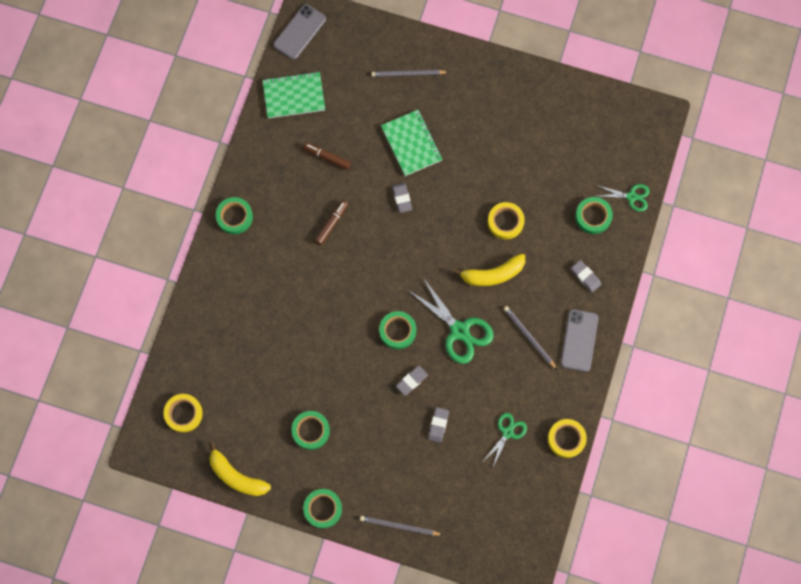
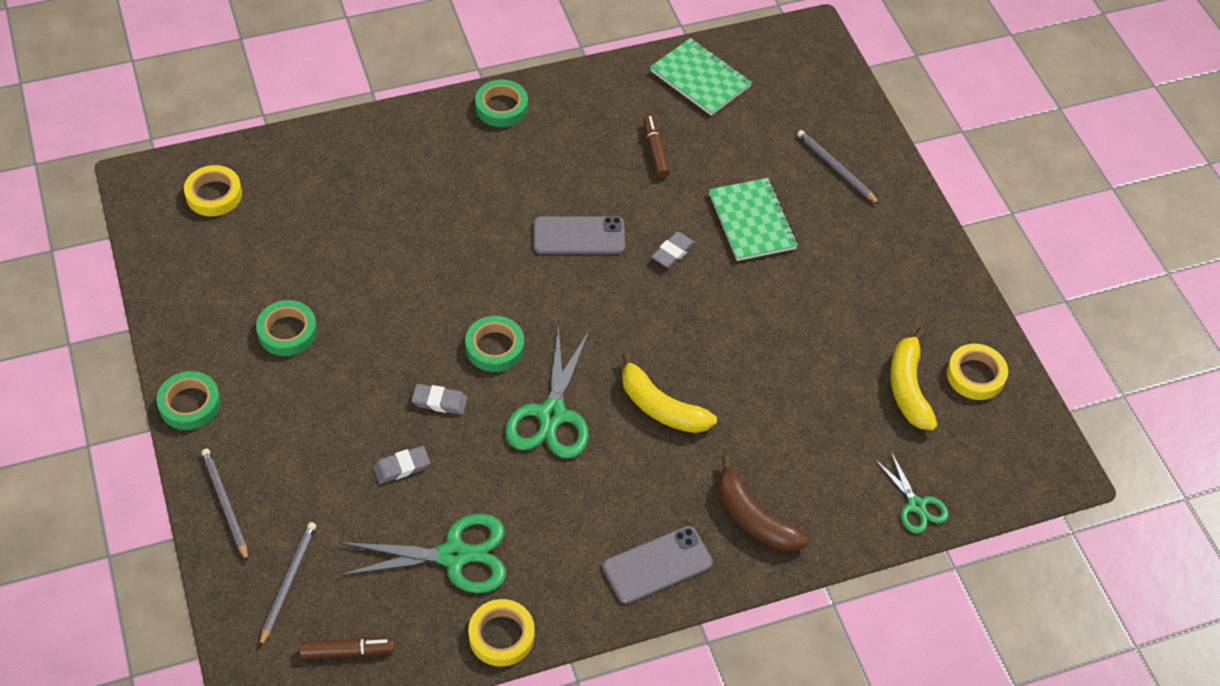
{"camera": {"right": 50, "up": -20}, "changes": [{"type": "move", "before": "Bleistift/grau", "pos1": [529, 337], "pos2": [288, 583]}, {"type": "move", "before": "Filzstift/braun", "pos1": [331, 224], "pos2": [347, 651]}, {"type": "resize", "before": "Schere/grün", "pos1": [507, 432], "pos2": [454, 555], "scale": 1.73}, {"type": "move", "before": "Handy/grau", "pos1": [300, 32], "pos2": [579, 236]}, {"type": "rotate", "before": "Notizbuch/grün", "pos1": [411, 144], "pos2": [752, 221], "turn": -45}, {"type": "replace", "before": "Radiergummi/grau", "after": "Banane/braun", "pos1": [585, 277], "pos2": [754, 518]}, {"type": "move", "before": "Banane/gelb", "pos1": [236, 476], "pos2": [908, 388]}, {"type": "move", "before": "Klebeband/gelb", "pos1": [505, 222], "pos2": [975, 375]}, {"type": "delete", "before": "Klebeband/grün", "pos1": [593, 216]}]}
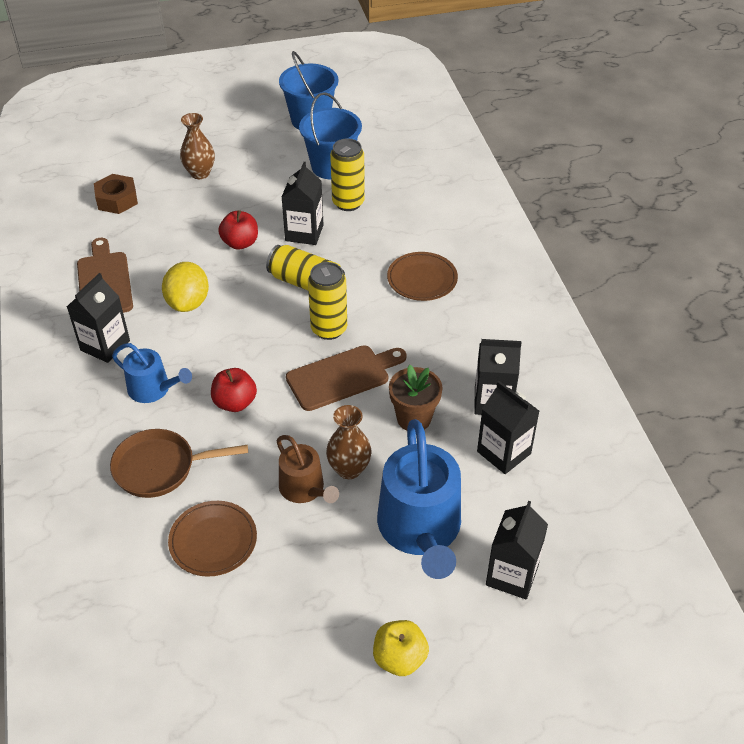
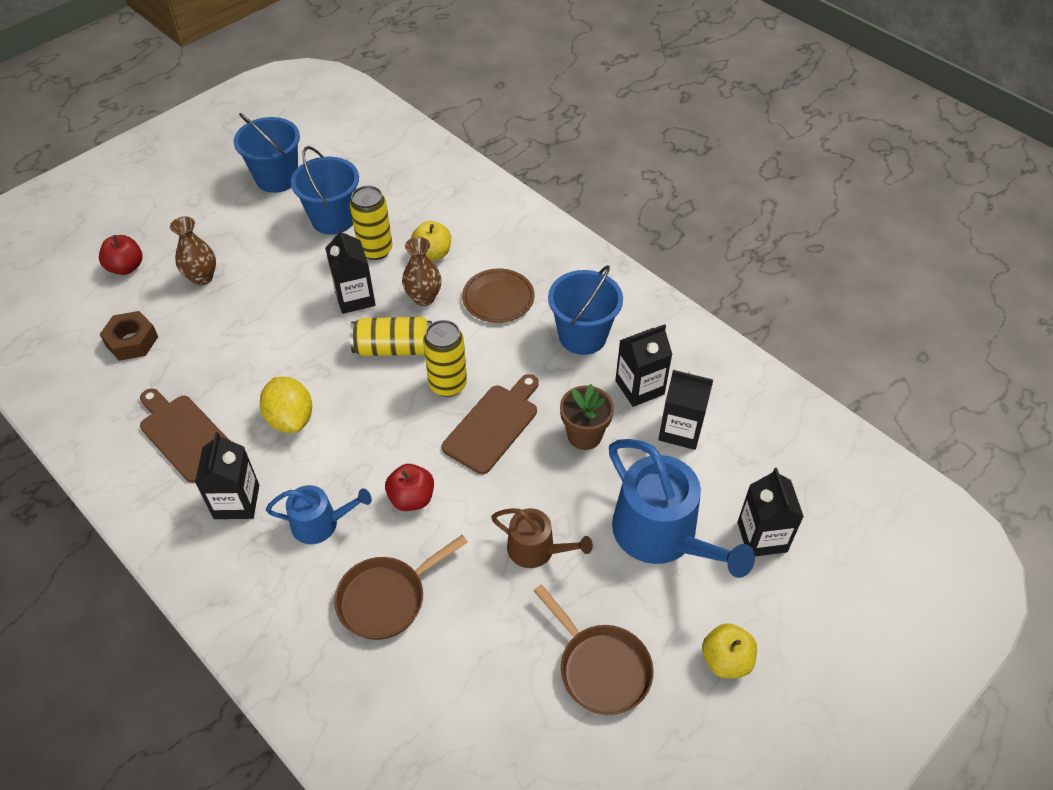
{"camera": {"right": -30, "up": 5}, "changes": [{"type": "move", "before": "Apfel/rot", "pos1": [240, 243], "pos2": [126, 267]}, {"type": "move", "before": "Vase/braun", "pos1": [349, 469], "pos2": [423, 298]}, {"type": "insert", "after": "Apfel/gelb", "pos2": [432, 253]}, {"type": "insert", "after": "Pfanne/braun", "pos2": [600, 668]}, {"type": "insert", "after": "Eimer/blau", "pos2": [582, 336]}, {"type": "delete", "before": "Teller/braun", "pos1": [213, 540]}]}
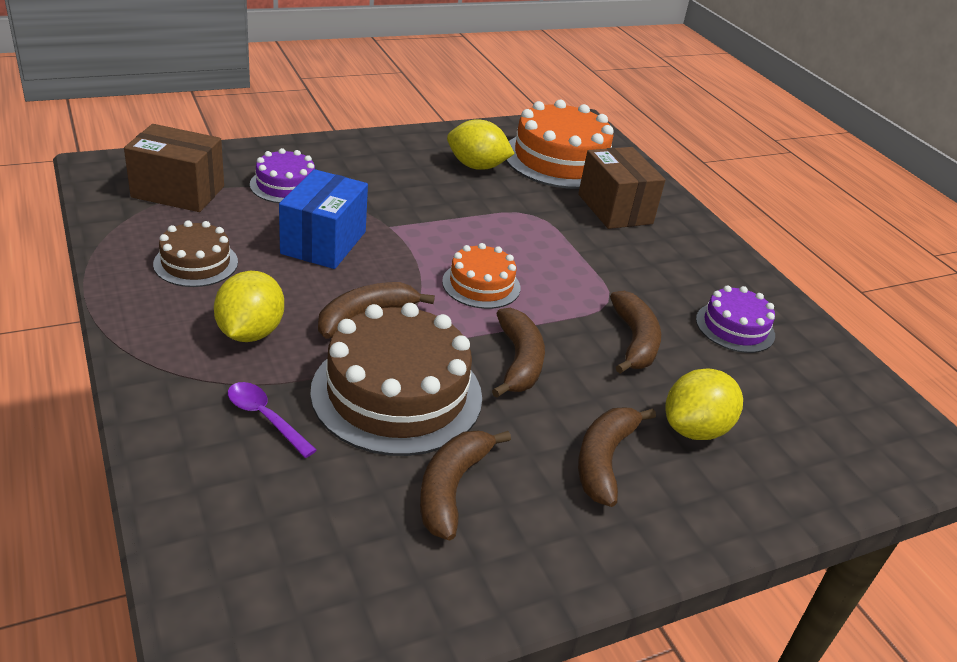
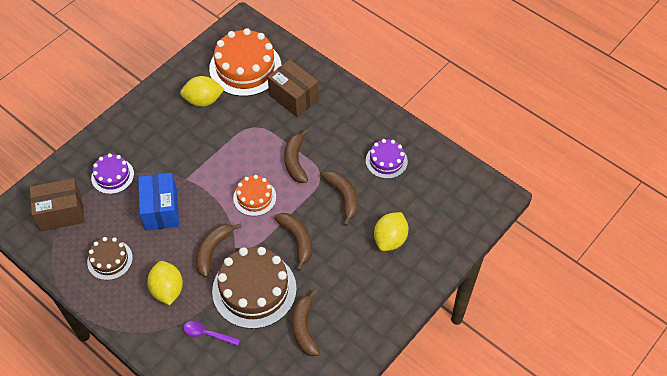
{"camera": {"right": -20, "up": 20}, "changes": [{"type": "move", "before": "Banane/braun", "pos1": [604, 460], "pos2": [295, 161]}]}
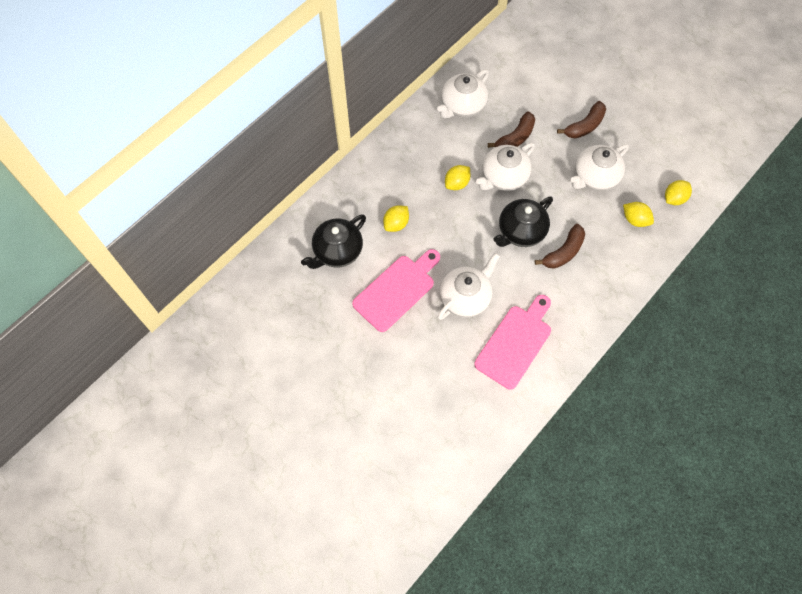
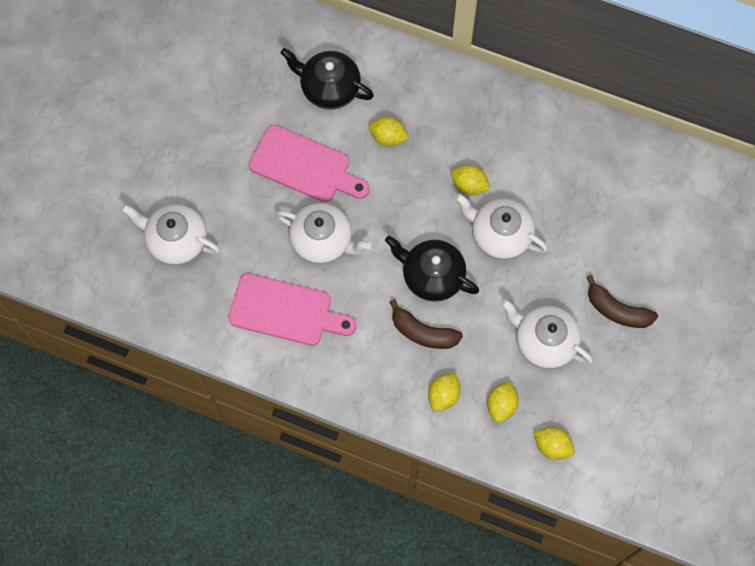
{"camera": {"right": 70, "up": 5}, "changes": [{"type": "move", "before": "Teekanne/weiß", "pos1": [462, 106], "pos2": [176, 241]}, {"type": "insert", "after": "Zitrone/gelb", "pos2": [443, 395]}, {"type": "delete", "before": "Banane/braun", "pos1": [515, 138]}]}
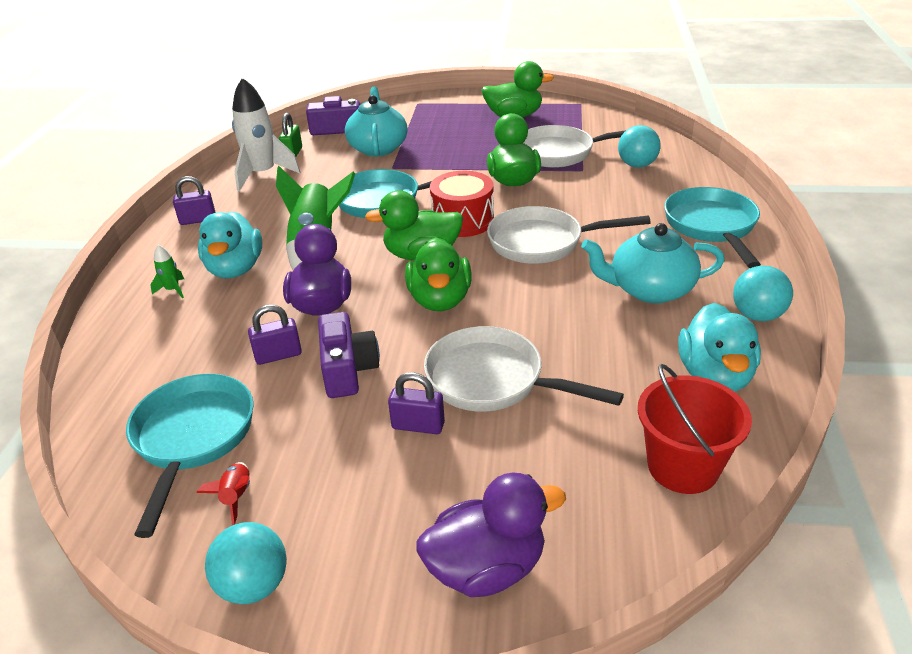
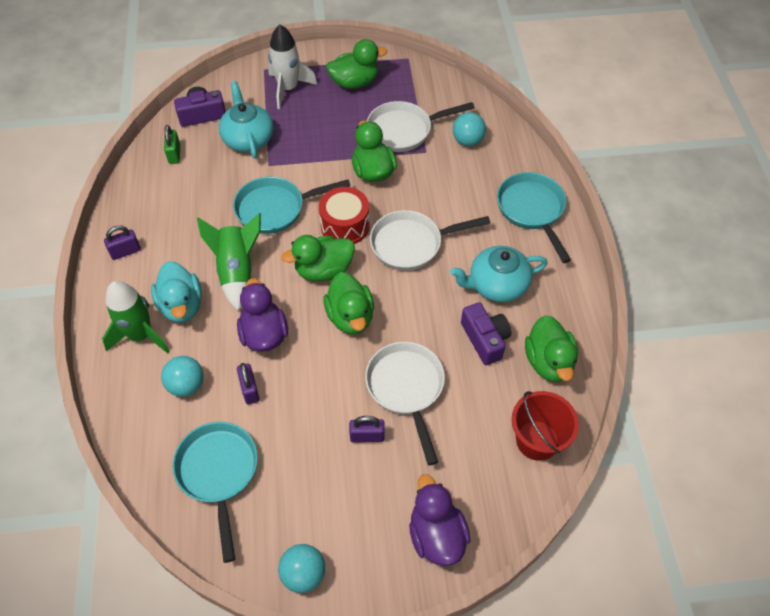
{"camera": {"right": -15, "up": 20}, "changes": [{"type": "resize", "before": "Rakete/grün", "pos1": [172, 290], "pos2": [140, 335], "scale": 2.3}, {"type": "move", "before": "Ball/türkis", "pos1": [757, 315], "pos2": [186, 385]}, {"type": "rotate", "before": "Vorhängeschloss/lila", "pos1": [278, 355], "pos2": [250, 390], "turn": -75}, {"type": "move", "before": "Rakete/weiß", "pos1": [263, 174], "pos2": [288, 89]}, {"type": "rotate", "before": "Pfanne/weiß", "pos1": [493, 380], "pos2": [406, 389], "turn": 60}, {"type": "rotate", "before": "Ente/lila", "pos1": [486, 568], "pos2": [436, 535], "turn": -75}, {"type": "move", "before": "Kamera/lila", "pos1": [348, 369], "pos2": [485, 339]}, {"type": "recolor", "before": "Ente/türkis", "after": "Ente/grün", "pos1": [714, 376], "pos2": [548, 362]}, {"type": "delete", "before": "Rakete/rot", "pos1": [236, 497]}]}
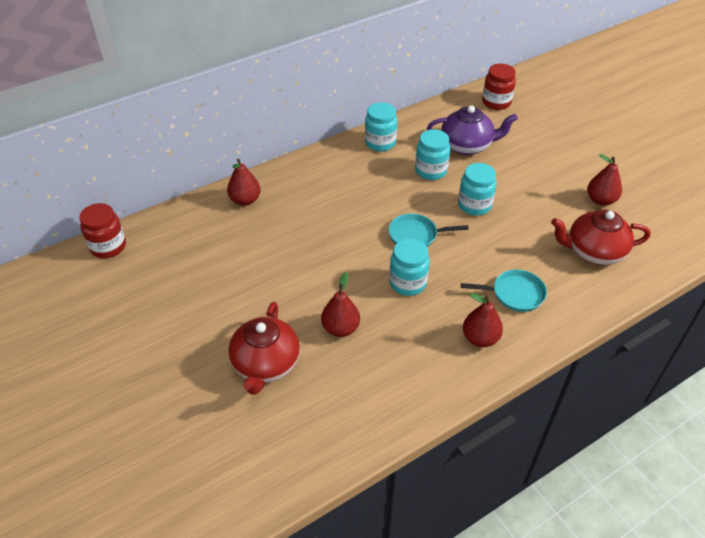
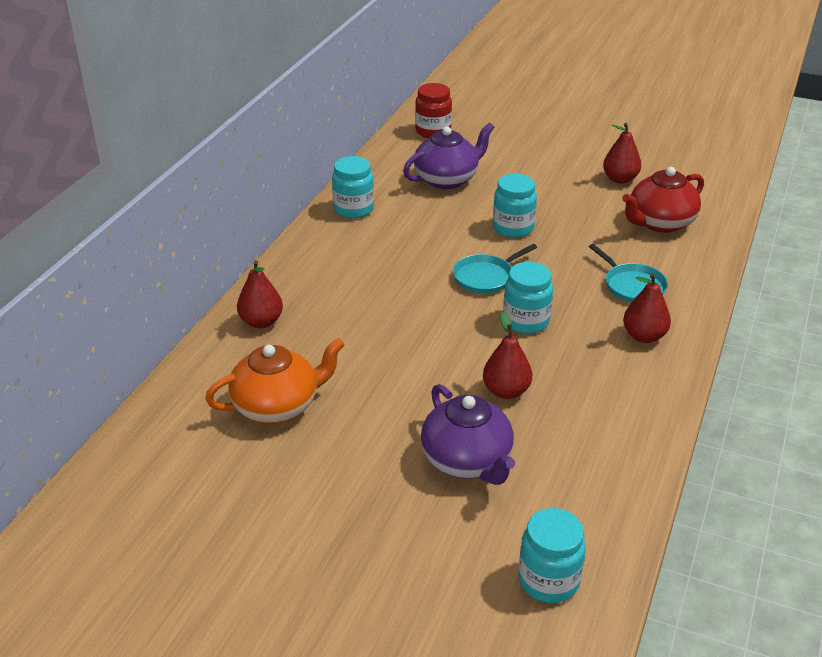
{"camera": {"right": -35, "up": -10}, "changes": [{"type": "insert", "after": "Teekanne/orange", "pos2": [277, 406]}, {"type": "recolor", "before": "Teekanne/rot", "after": "Teekanne/lila", "pos1": [266, 364], "pos2": [467, 461]}, {"type": "move", "before": "Einmachglas/türkis", "pos1": [431, 171], "pos2": [548, 580]}, {"type": "rotate", "before": "Pfanne/türkis", "pos1": [515, 293], "pos2": [632, 286], "turn": 90}, {"type": "delete", "before": "Einmachglas/rot", "pos1": [108, 247]}]}
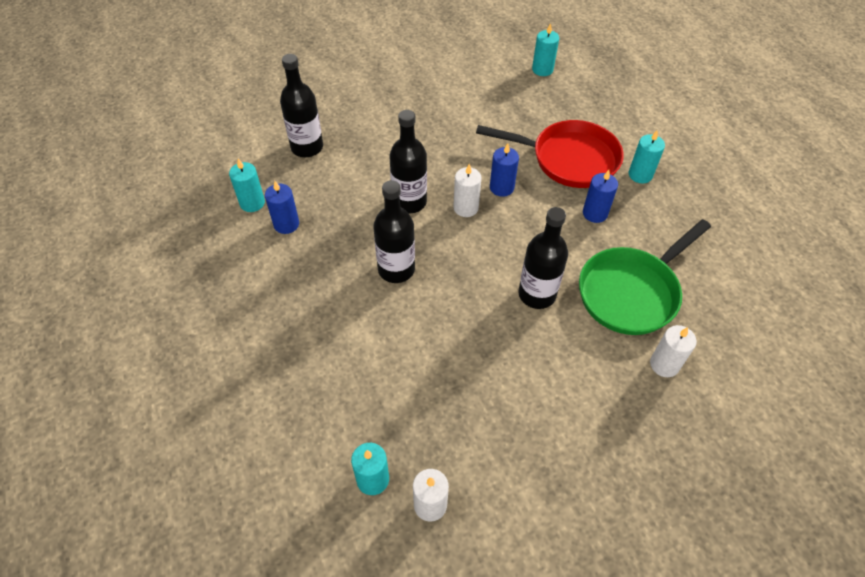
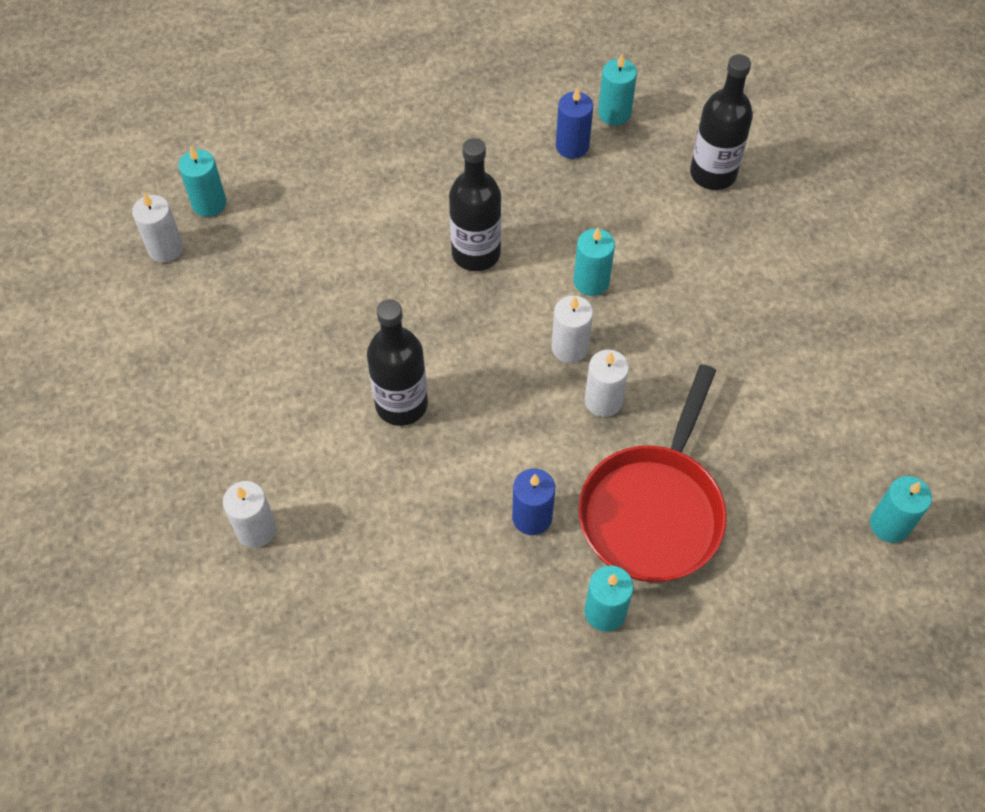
{"camera": {"right": 100, "up": 5}, "changes": [{"type": "replace", "before": "Flasche/schwarz", "after": "Kerze/türkis", "pos1": [409, 202], "pos2": [591, 281]}, {"type": "recolor", "before": "Kerze/blau", "after": "Kerze/weiß", "pos1": [501, 187], "pos2": [603, 401]}, {"type": "delete", "before": "Pfanne/grün", "pos1": [631, 292]}]}
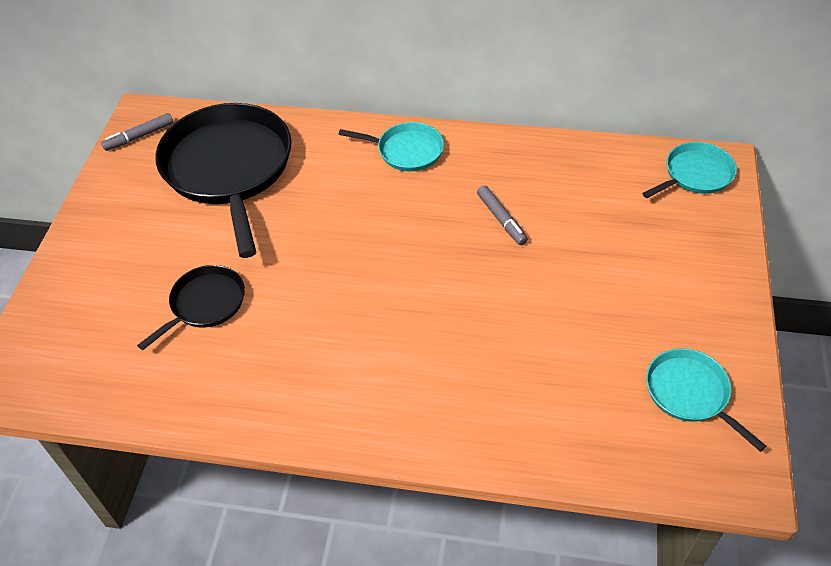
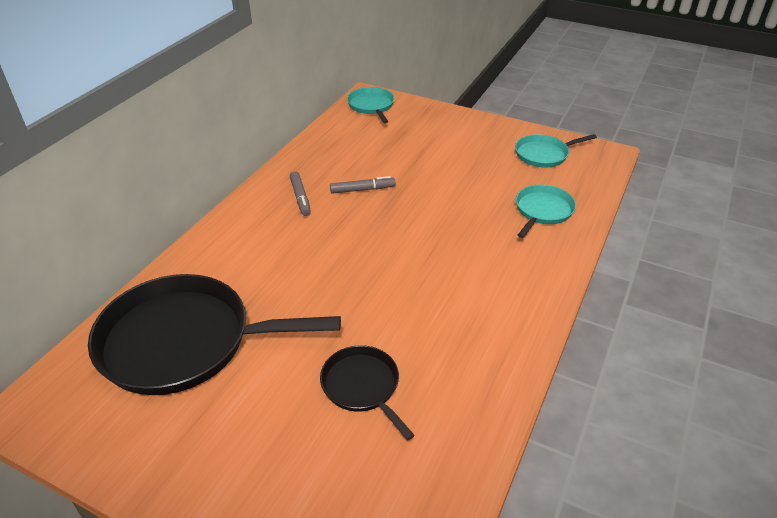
{"camera": {"right": -75, "up": -10}, "changes": [{"type": "move", "before": "Filzstift/grau", "pos1": [139, 136], "pos2": [300, 197]}, {"type": "move", "before": "Pfanne/türkis", "pos1": [406, 151], "pos2": [542, 211]}]}
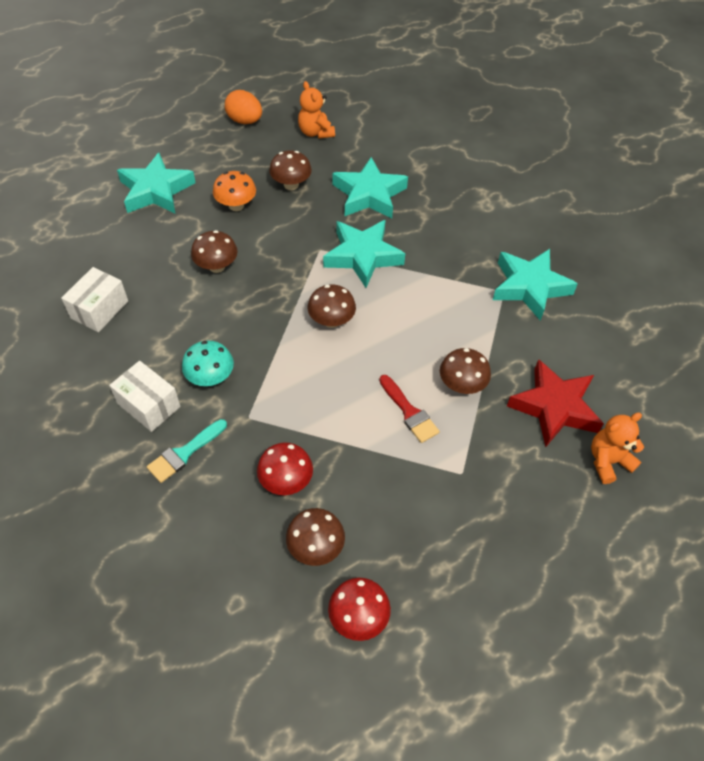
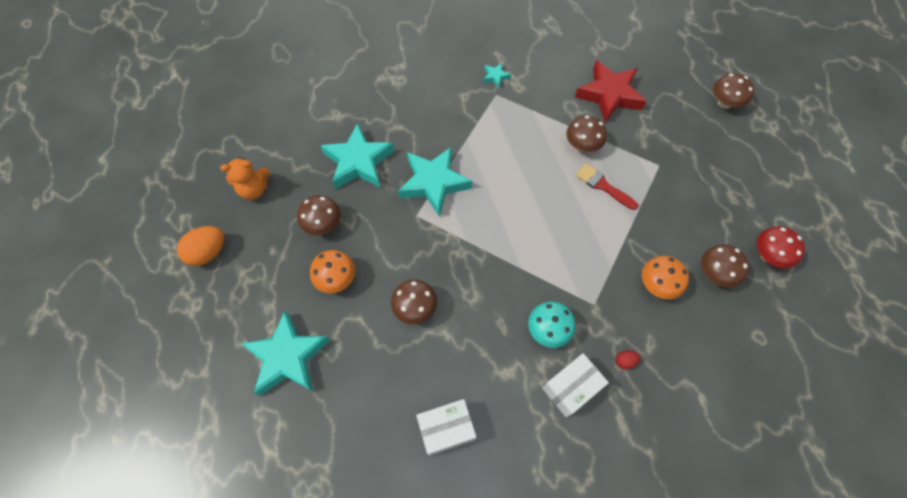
{"camera": {"right": -75, "up": 10}, "changes": [{"type": "rotate", "before": "Schachtel/weiß", "pos1": [99, 309], "pos2": [446, 429], "turn": -60}, {"type": "resize", "before": "Stern/türkis", "pos1": [529, 287], "pos2": [495, 77], "scale": 0.43}, {"type": "rotate", "before": "Pinsel/rot", "pos1": [409, 412], "pos2": [603, 185], "turn": -120}, {"type": "replace", "before": "Pinsel/türkis", "after": "Ei/rot", "pos1": [184, 453], "pos2": [624, 361]}, {"type": "recolor", "before": "Pilz/rot", "after": "Pilz/orange", "pos1": [286, 481], "pos2": [657, 284]}, {"type": "move", "before": "Pilz/braun", "pos1": [331, 320], "pos2": [724, 103]}, {"type": "delete", "before": "Teddybär/orange", "pos1": [608, 461]}]}
